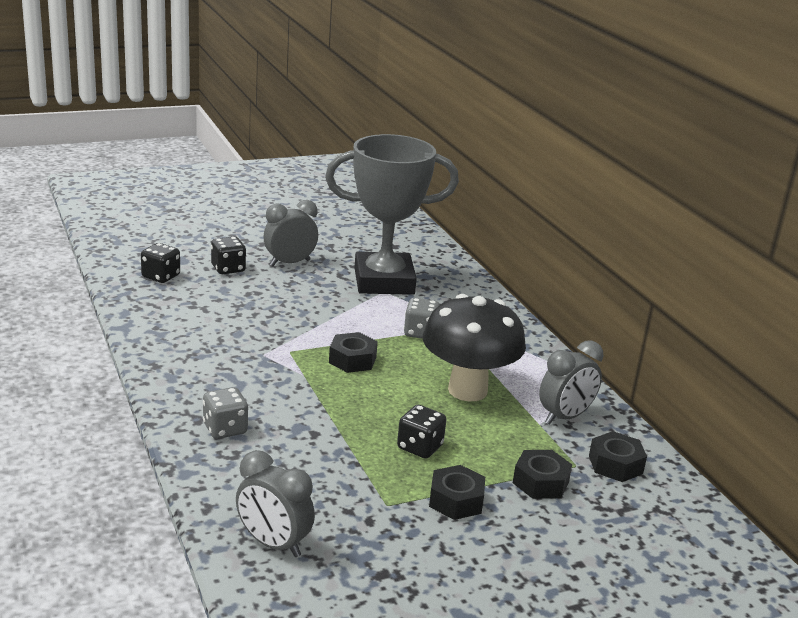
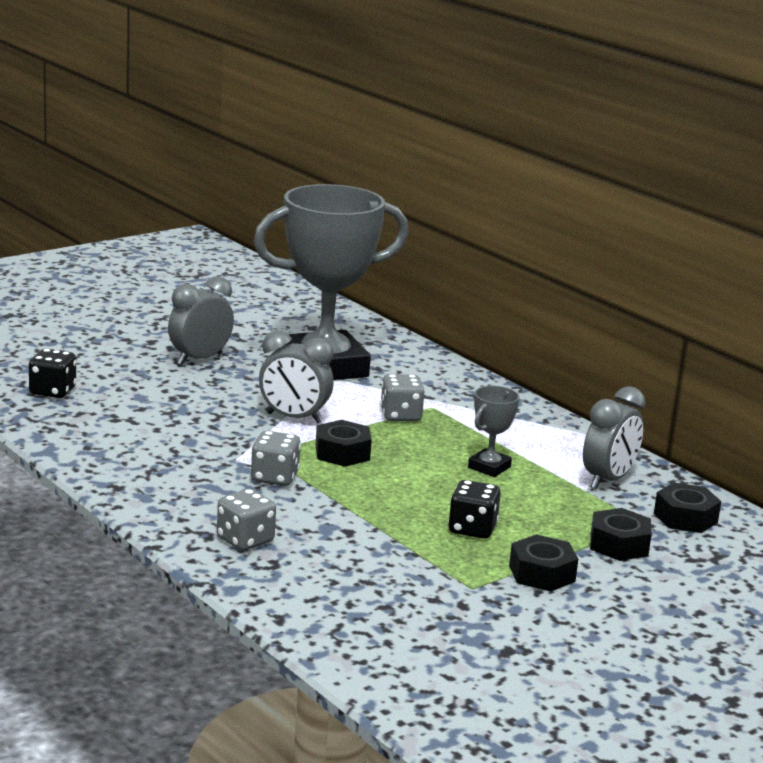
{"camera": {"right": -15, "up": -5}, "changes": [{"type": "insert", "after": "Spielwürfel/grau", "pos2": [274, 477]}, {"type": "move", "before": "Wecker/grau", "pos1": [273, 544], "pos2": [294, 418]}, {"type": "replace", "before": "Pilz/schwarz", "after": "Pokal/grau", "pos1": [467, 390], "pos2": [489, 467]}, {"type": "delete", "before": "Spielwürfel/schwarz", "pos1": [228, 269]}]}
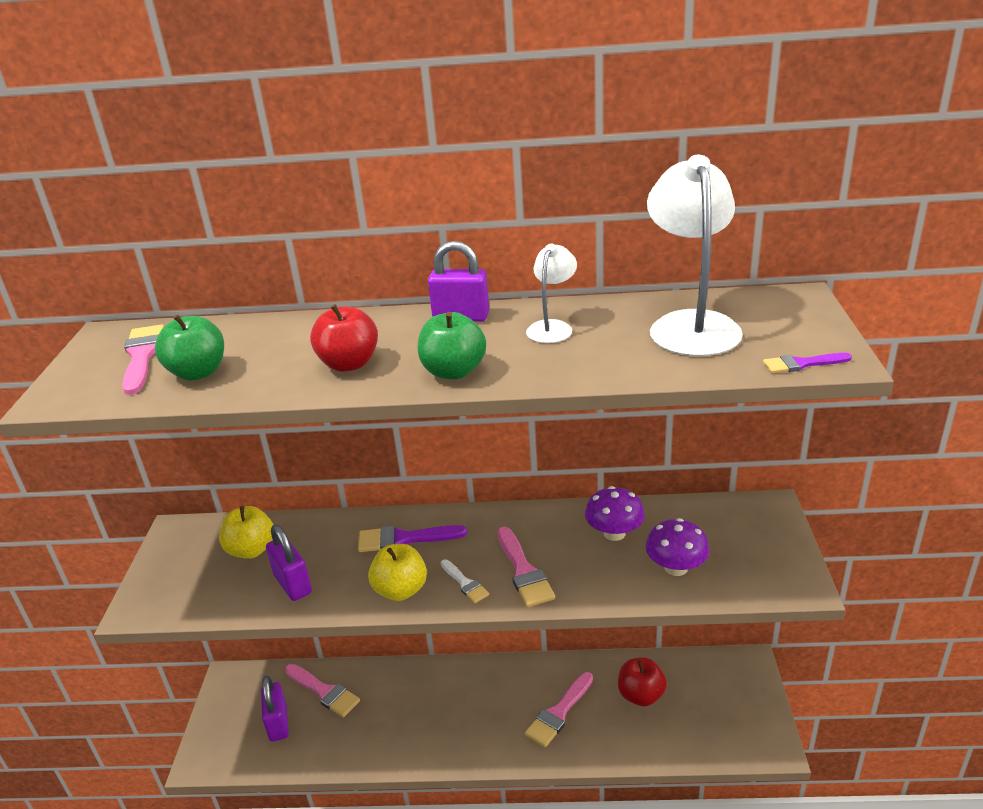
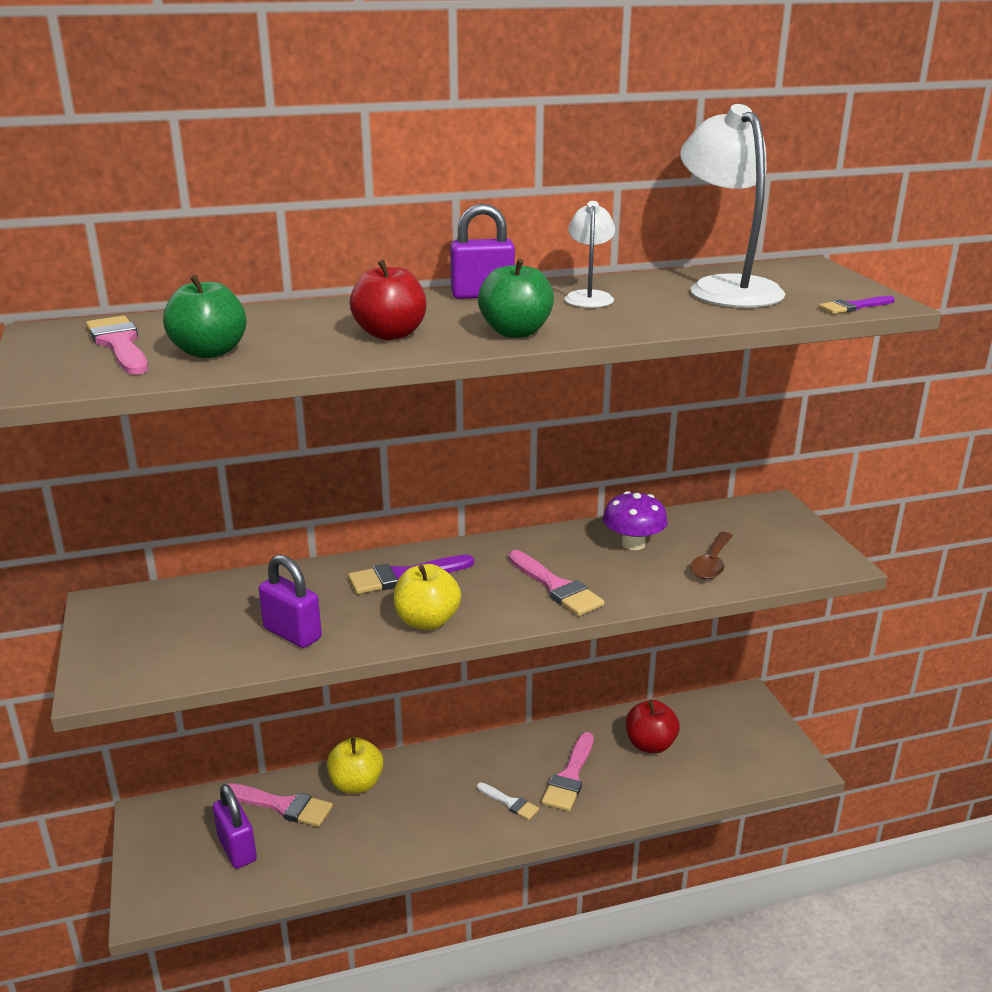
{"camera": {"right": -20, "up": -5}, "changes": [{"type": "move", "before": "Apfel/gelb", "pos1": [251, 550], "pos2": [356, 784]}, {"type": "move", "before": "Pinsel/weiß", "pos1": [465, 583], "pos2": [509, 802]}, {"type": "replace", "before": "Pilz/lila", "after": "Löffel/braun", "pos1": [676, 567], "pos2": [711, 564]}]}
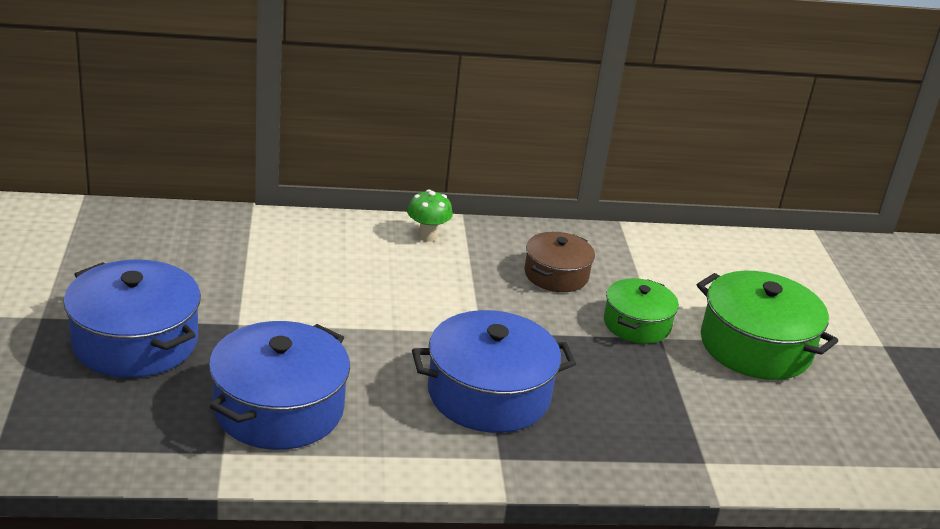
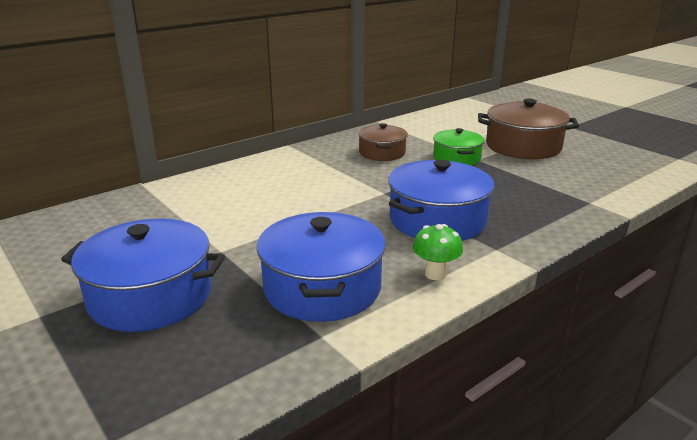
{"camera": {"right": -30, "up": -5}, "changes": [{"type": "move", "before": "Pilz/grün", "pos1": [427, 236], "pos2": [435, 274]}, {"type": "recolor", "before": "Kochtopf/grün", "after": "Kochtopf/braun", "pos1": [755, 346], "pos2": [523, 146]}]}
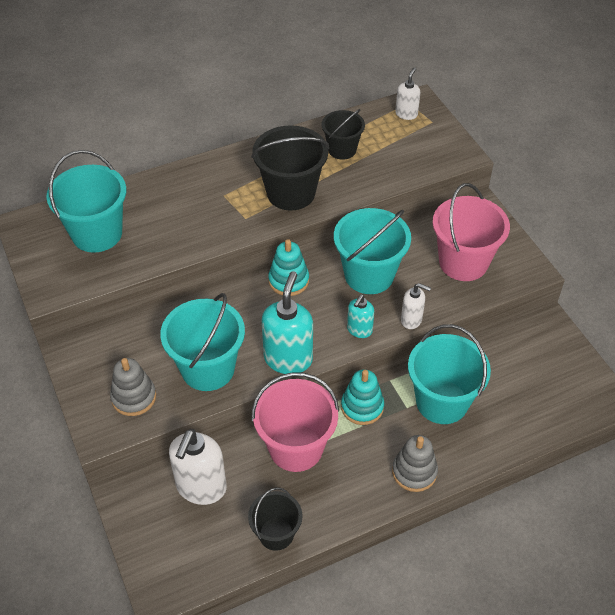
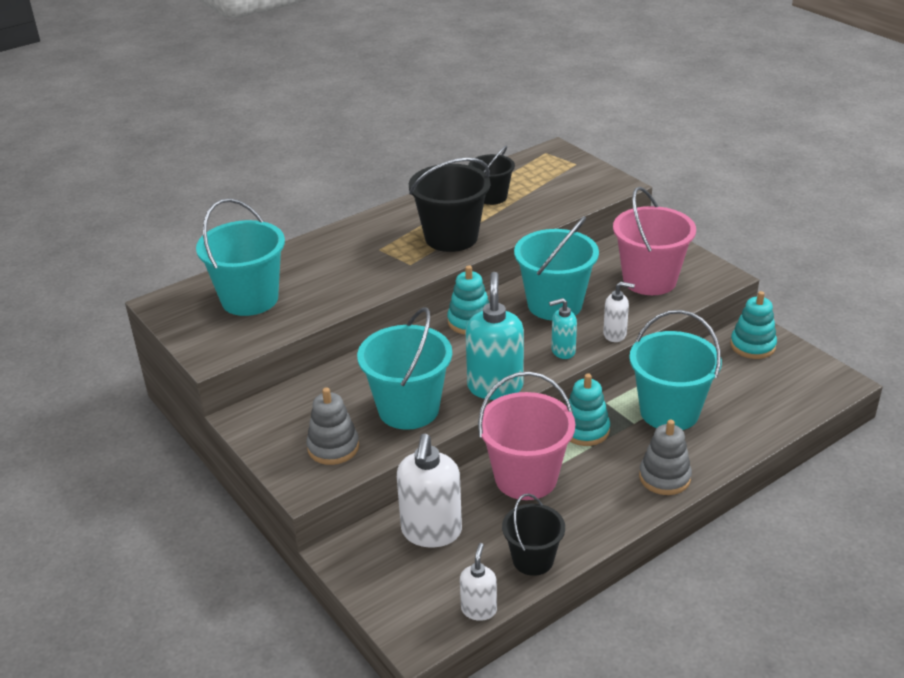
{"camera": {"right": -10, "up": -15}, "changes": [{"type": "move", "before": "Seifenspender/weiß", "pos1": [406, 114], "pos2": [479, 609]}, {"type": "rotate", "before": "Seifenspender/türkis", "pos1": [359, 330], "pos2": [563, 351], "turn": 60}, {"type": "insert", "after": "Stapelspielzeug/türkis", "pos2": [752, 345]}]}
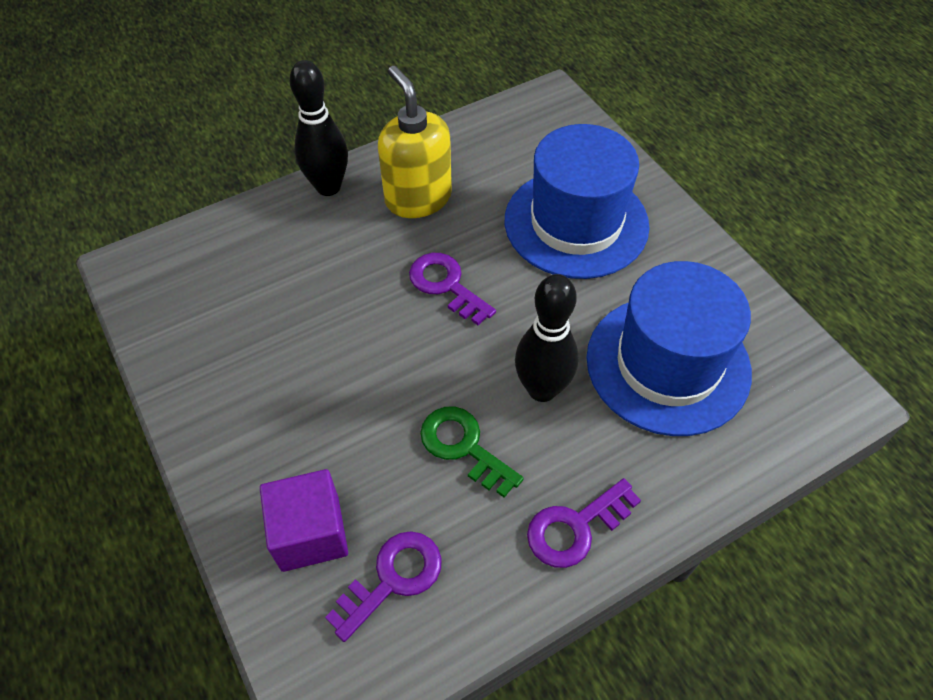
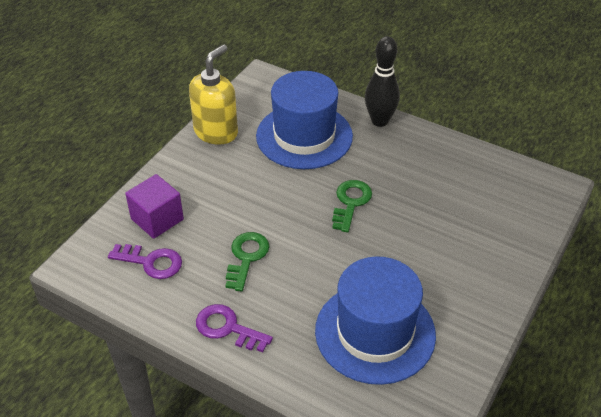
{"camera": {"right": 60, "up": -10}, "changes": [{"type": "move", "before": "Seifenspender/gelb", "pos1": [418, 198], "pos2": [216, 132]}, {"type": "move", "before": "Hut/blau", "pos1": [576, 223], "pos2": [304, 136]}, {"type": "recolor", "before": "Schlüssel/lila", "after": "Schlüssel/grün", "pos1": [446, 285], "pos2": [351, 202]}, {"type": "delete", "before": "Bowlingkegel/schwarz", "pos1": [542, 389]}]}
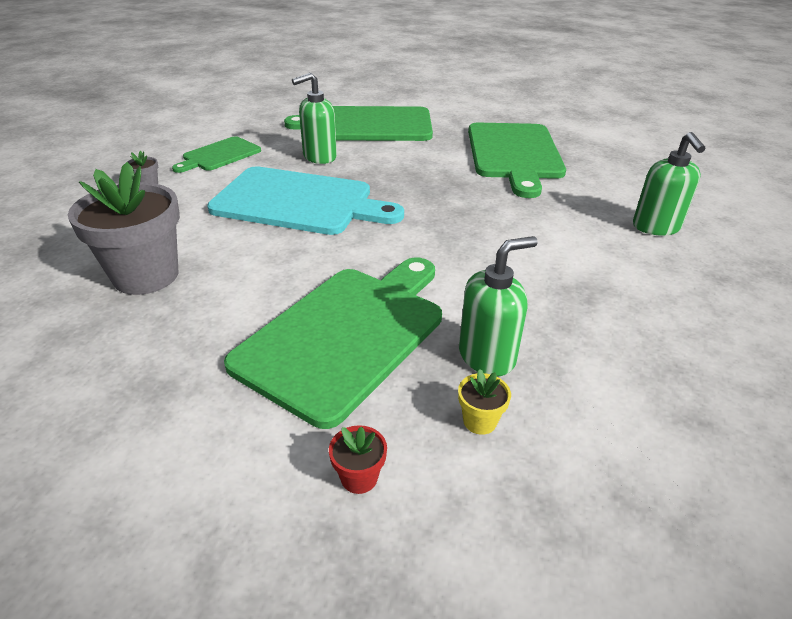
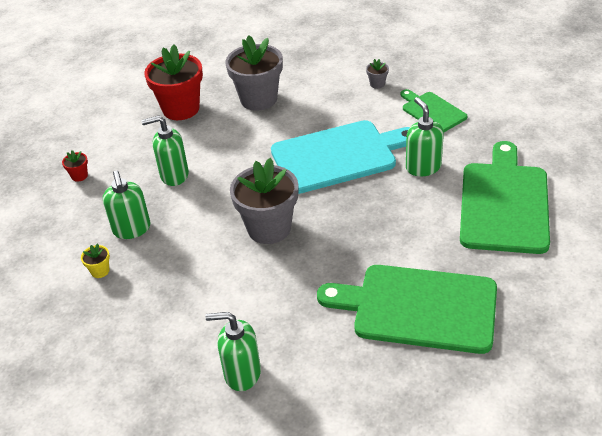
{"camera": {"right": 105, "up": 5}, "changes": [{"type": "move", "before": "Blumentopf/gelb", "pos1": [479, 421], "pos2": [100, 271]}, {"type": "replace", "before": "Schneidebrett/grün", "after": "Seifenspender/grün", "pos1": [346, 334], "pos2": [174, 175]}, {"type": "insert", "after": "Blumentopf/rot", "pos2": [181, 109]}, {"type": "insert", "after": "Blumentopf/grau", "pos2": [269, 228]}, {"type": "rotate", "before": "Schneidebrett/türkis", "pos1": [298, 202], "pos2": [338, 156], "turn": -135}]}
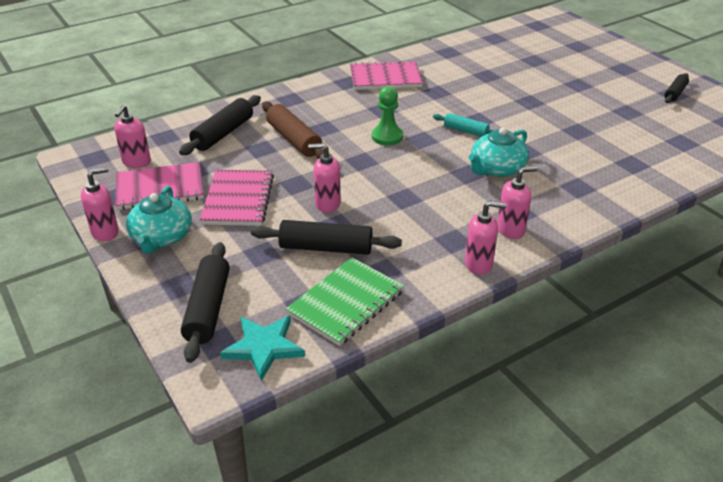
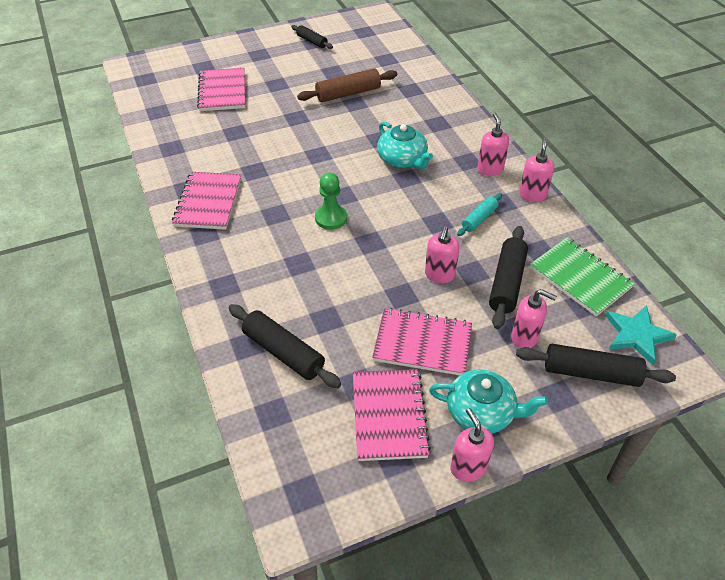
{"camera": {"right": -80, "up": 10}, "changes": [{"type": "insert", "after": "Notizbuch/rosa", "pos2": [222, 91]}, {"type": "move", "before": "Nudelholz/braun", "pos1": [294, 139], "pos2": [348, 93]}, {"type": "move", "before": "Nudelholz/türkis", "pos1": [466, 131], "pos2": [479, 219]}, {"type": "move", "before": "Seifenspender/rosa", "pos1": [136, 162], "pos2": [524, 338]}]}
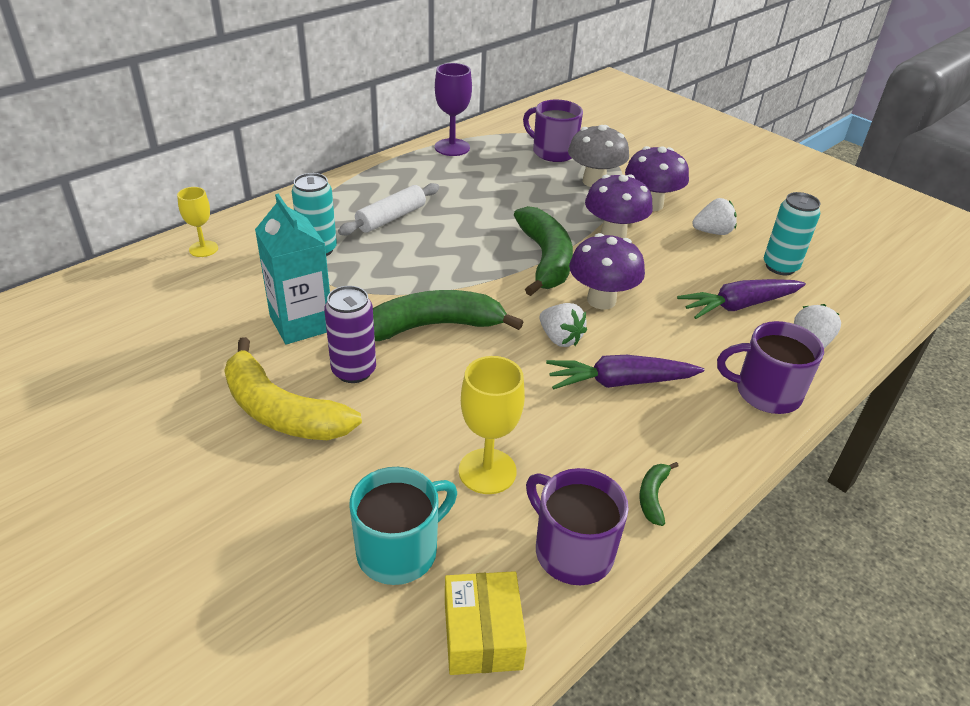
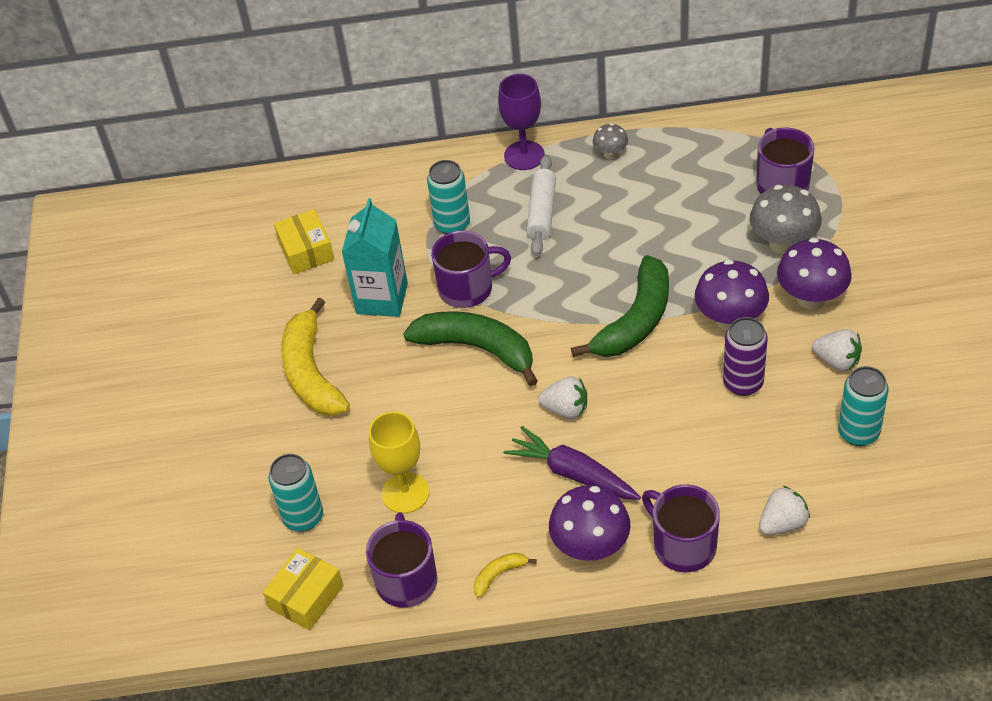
{"camera": {"right": 45, "up": 10}, "changes": [{"type": "replace", "before": "Tasse/türkis", "after": "Dose/türkis", "pos1": [399, 551], "pos2": [303, 517]}, {"type": "insert", "after": "Schachtel/gelb", "pos2": [306, 250]}, {"type": "insert", "after": "Tasse/lila", "pos2": [467, 288]}, {"type": "recolor", "before": "Banane/grün", "after": "Banane/gelb", "pos1": [653, 496], "pos2": [499, 575]}, {"type": "move", "before": "Kelch/lila", "pos1": [452, 147], "pos2": [524, 155]}, {"type": "rotate", "before": "Nudelholz/weiß", "pos1": [391, 218], "pos2": [542, 212], "turn": -75}, {"type": "rotate", "before": "Erdbeere/weiß", "pos1": [560, 338], "pos2": [566, 409], "turn": -75}, {"type": "move", "before": "Pilz/lila", "pos1": [601, 300], "pos2": [590, 547]}, {"type": "insert", "after": "Pilz/grau", "pos2": [610, 154]}, {"type": "move", "before": "Dose/lila", "pos1": [354, 371], "pos2": [743, 383]}, {"type": "delete", "before": "Kelch/gelb", "pos1": [203, 249]}, {"type": "delete", "before": "Karotte/lila", "pos1": [739, 306]}]}
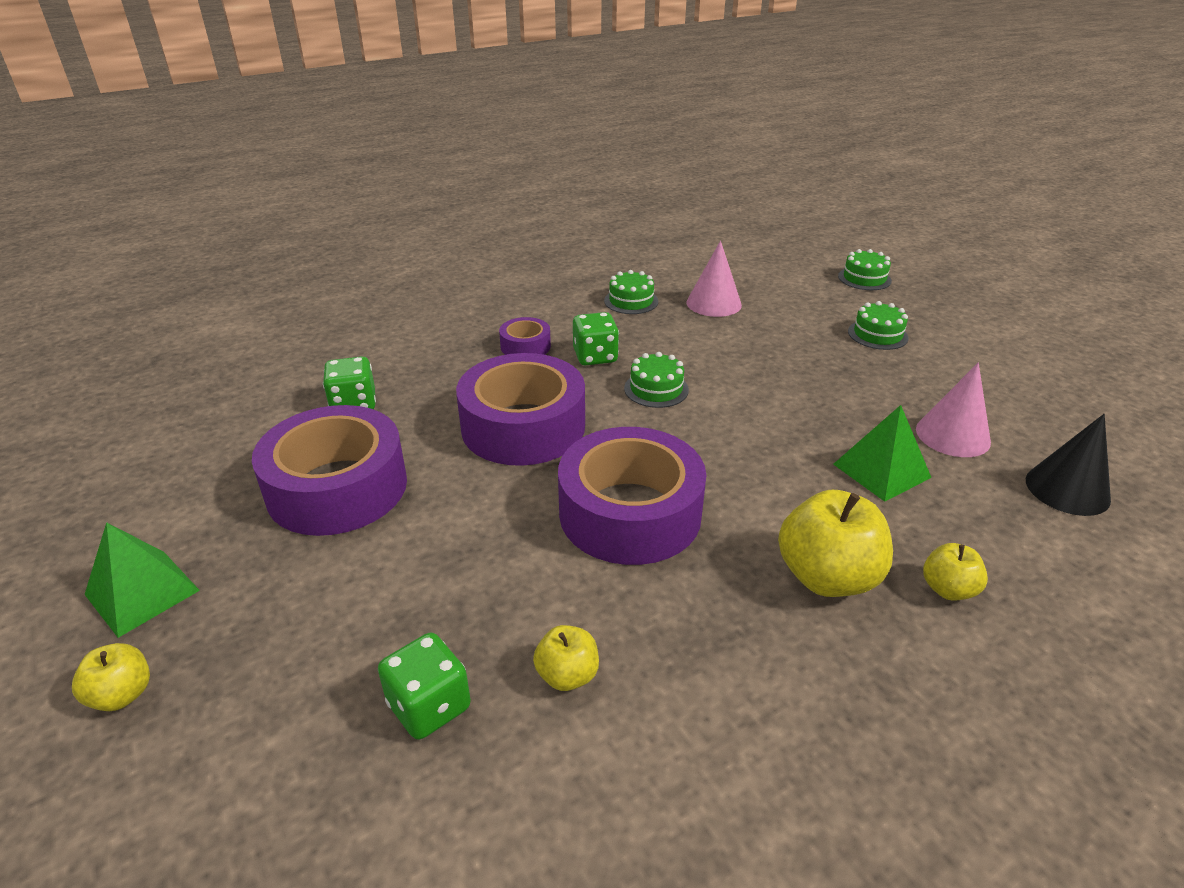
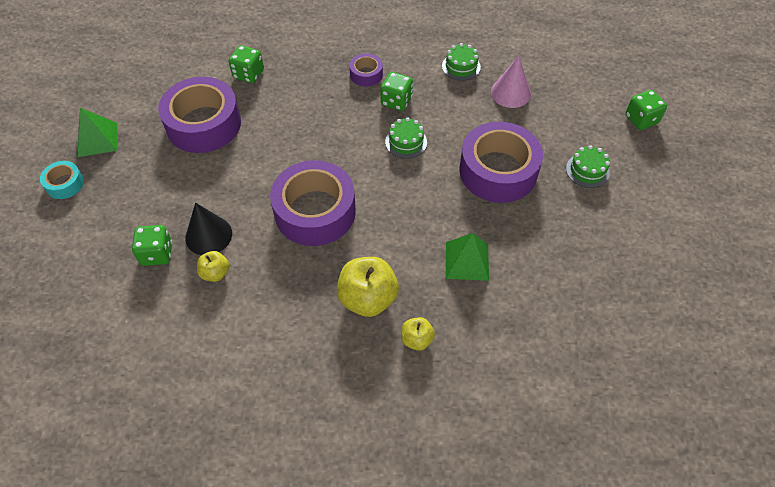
{"camera": {"right": 35, "up": 20}, "changes": [{"type": "replace", "before": "Apfel/gelb", "after": "Klebeband/türkis", "pos1": [122, 694], "pos2": [65, 184]}, {"type": "move", "before": "Kegel/schwarz", "pos1": [1067, 489], "pos2": [208, 235]}, {"type": "move", "before": "Klebeband/lila", "pos1": [523, 426], "pos2": [498, 171]}, {"type": "replace", "before": "Kuchen/grün", "after": "Spielwürfel/grün", "pos1": [864, 278], "pos2": [641, 119]}, {"type": "delete", "before": "Kegel/rosa", "pos1": [952, 435]}]}
